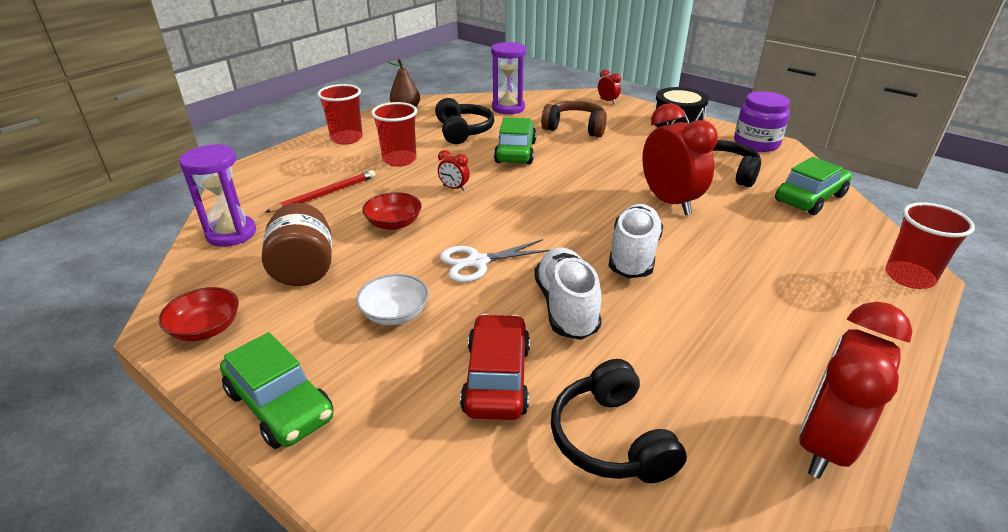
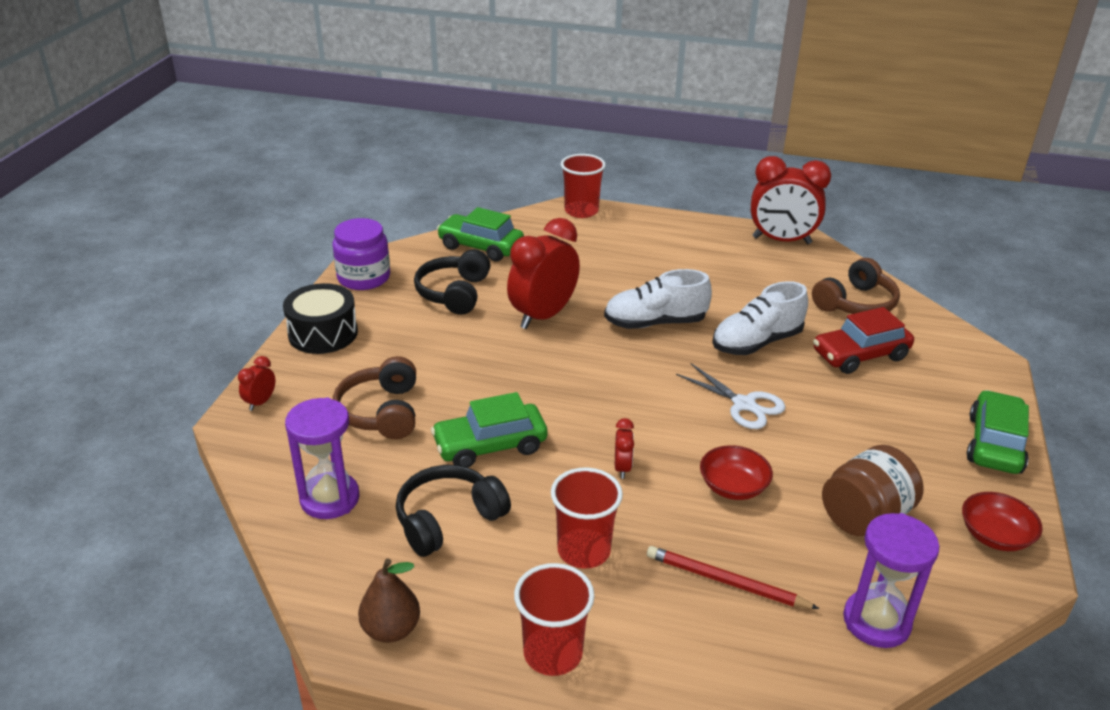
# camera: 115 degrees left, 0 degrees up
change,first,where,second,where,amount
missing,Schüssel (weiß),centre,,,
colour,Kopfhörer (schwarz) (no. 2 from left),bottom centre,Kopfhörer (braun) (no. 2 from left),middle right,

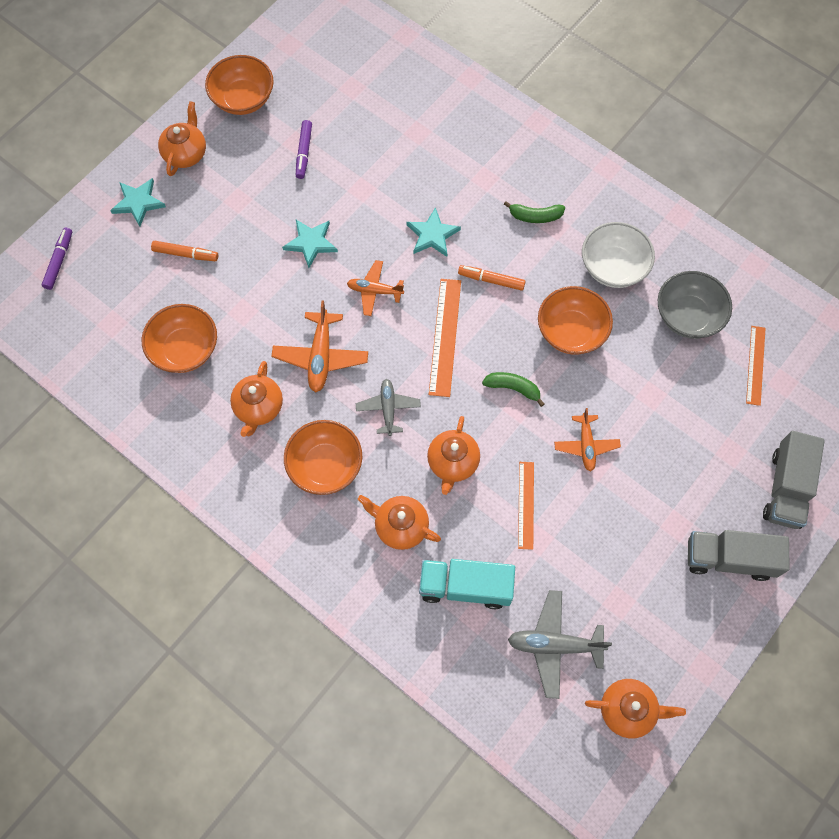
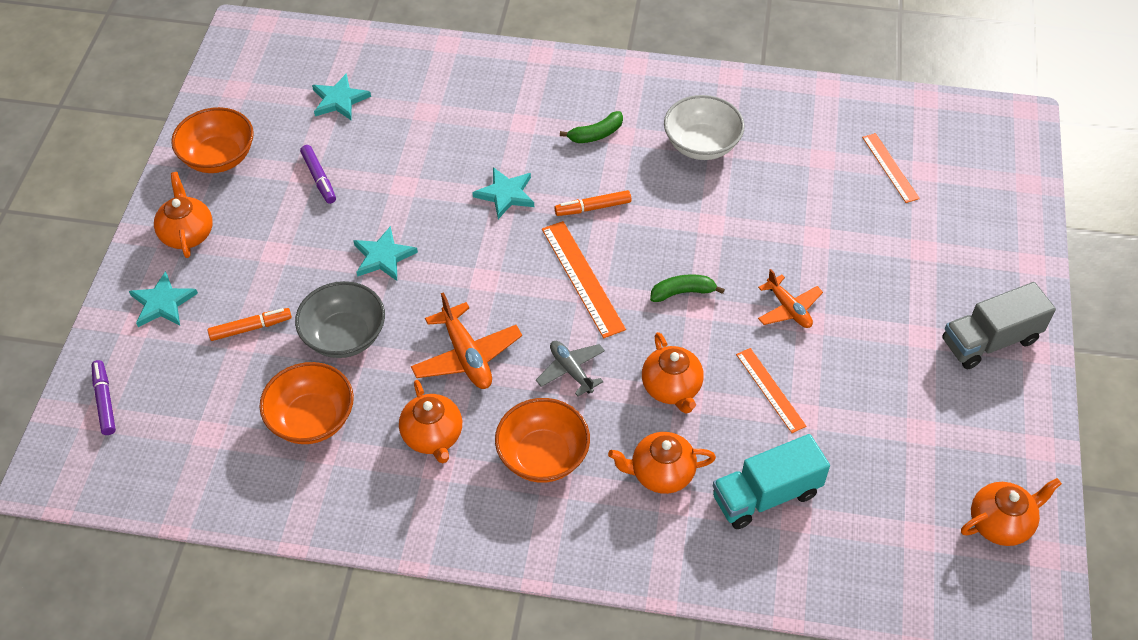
# camera: 30 degrees left, 15 degrees down
change,first,where,second,where,amount
missing,Flugzeug (orange) (no. 2 from left),centre,,,
missing,Flugzeug (grau) (no. 2 from left),bottom right,,,
missing,Schüssel (orange) (no. 4 from left),middle right,,,
missing,Lastwagen (grau) (no. 2 from left),middle right,,,
appeared,,,Stern (türkis) (no. 2 from left),top left,
relocated,Schüssel (grau),middle right,,middle left,

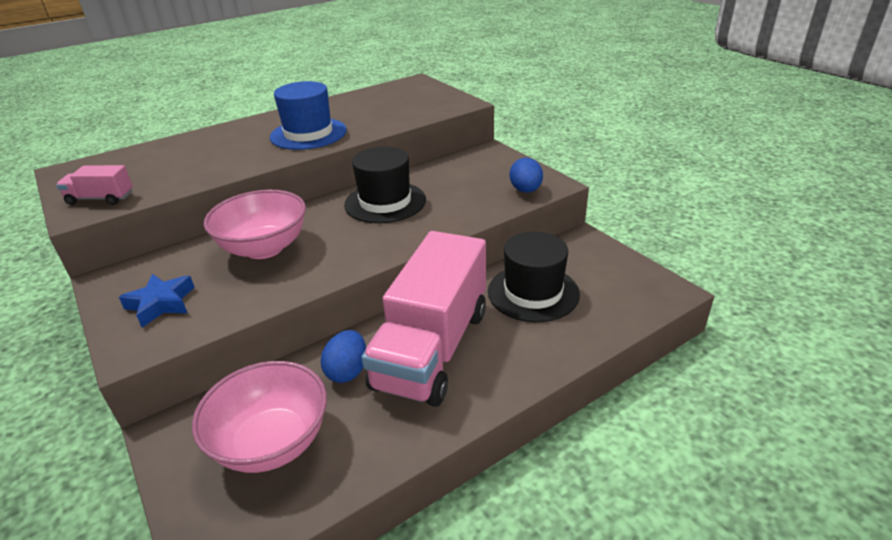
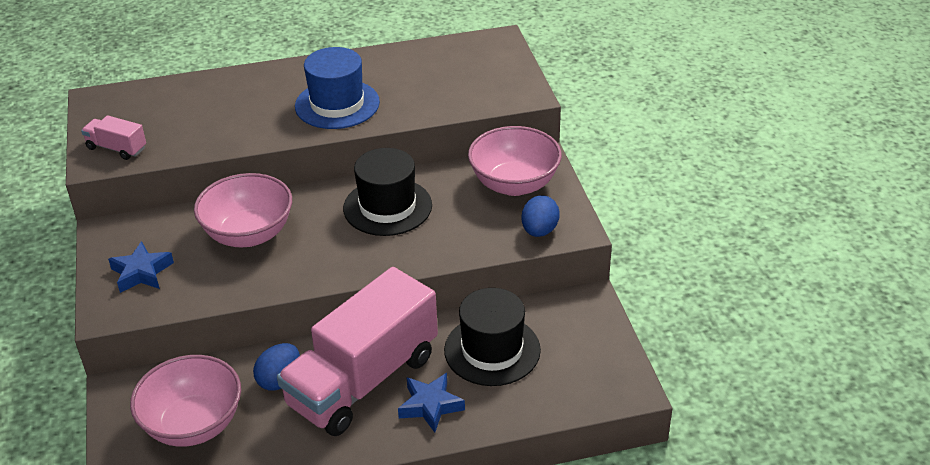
# camera: 20 degrees right, 5 degrees up
change,first,where,second,where,amount
appeared,,,Stern (blau) (no. 2 from left),bottom centre,
appeared,,,Schüssel (rosa) (no. 3 from left),centre,

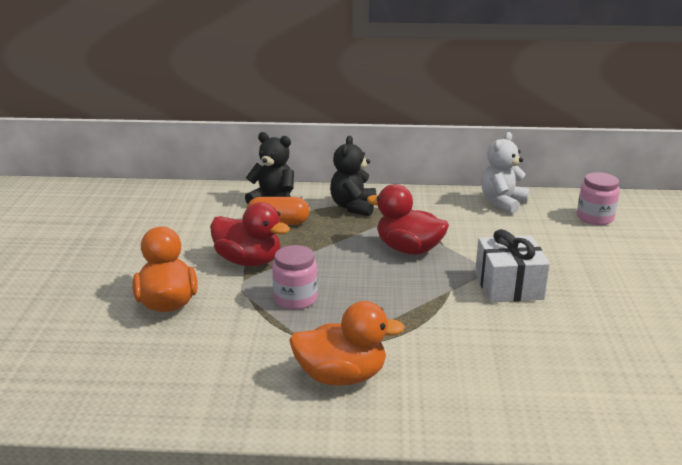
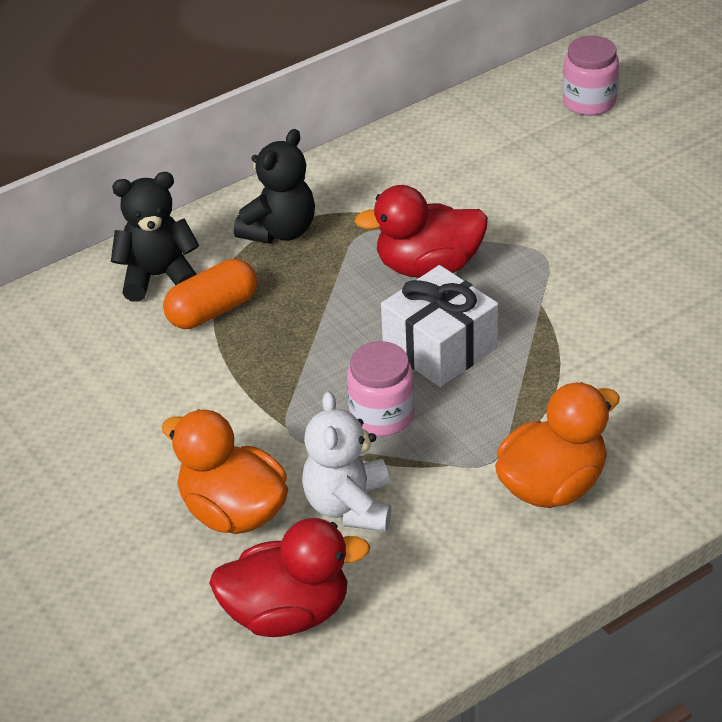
# camera: 35 degrees left, 15 degrees up
change,first,where,second,where,amount
relocated,Ente (rot) (no. 1 from left),centre,,bottom centre,
relocated,Geschenk (weiß),middle right,,centre,
relocated,Teddybär (weiß),middle right,,centre,
spun,Teddybär (schwarz) (no. 2 from left),centre,,top centre,120 degrees counterclockwise

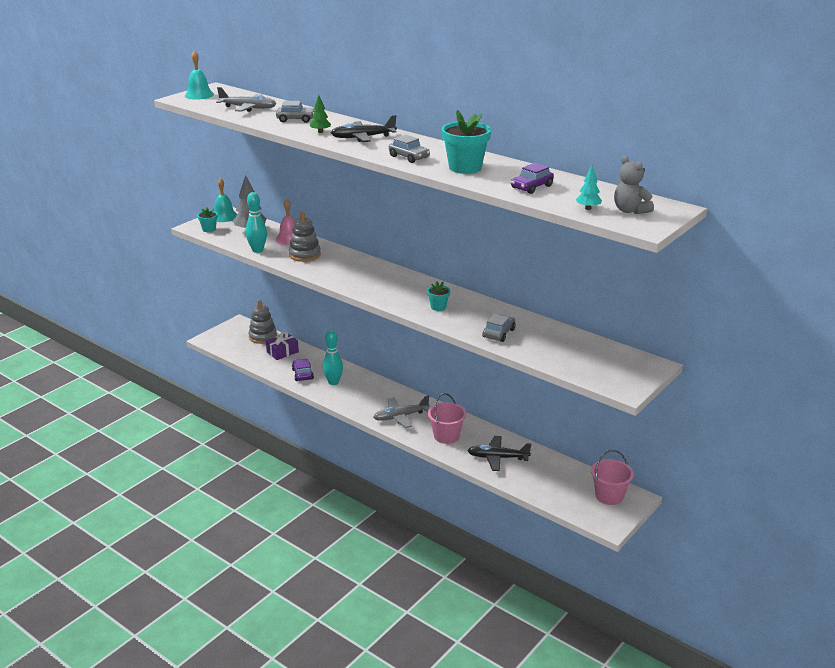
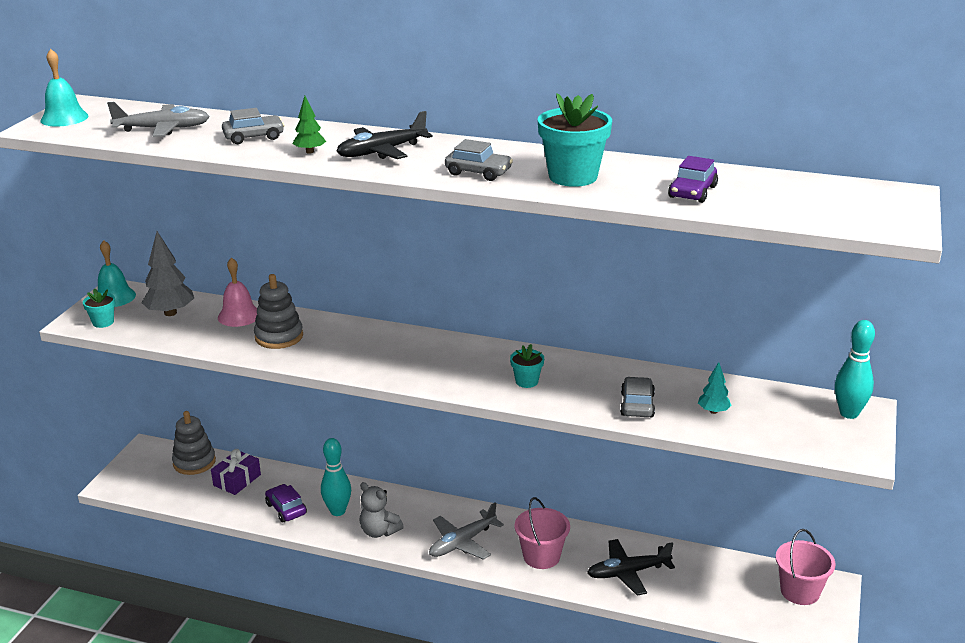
# camera: 20 degrees left, 0 degrees up
change,first,where,second,where,amount
relocated,Bowlingkegel (türkis) (no. 1 from left in the first image),top left,Bowlingkegel (türkis) (no. 2 from left),middle right,
relocated,Baum (türkis),top right,,middle right,
relocated,Teddybär (grau),top right,,bottom centre,

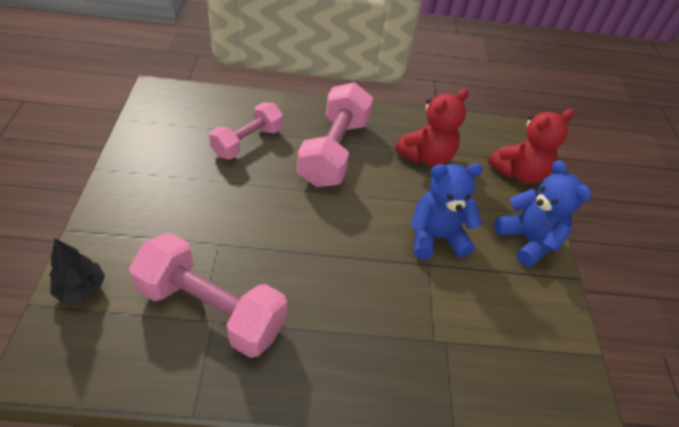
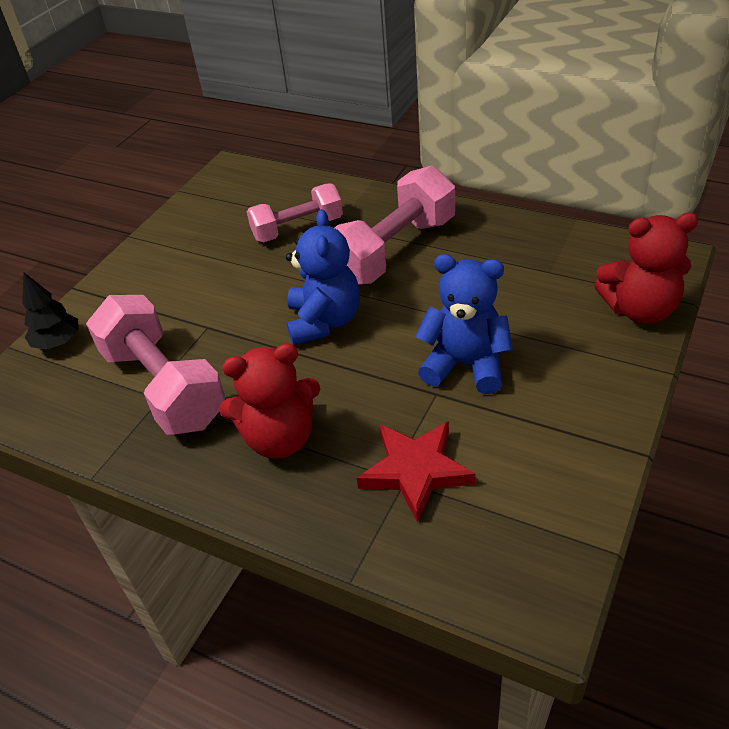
# camera: 35 degrees right, 5 degrees down
change,first,where,second,where,amount
appeared,,,Stern (rot),centre,
relocated,Teddybär (rot) (no. 1 from left),top centre,,centre,
relocated,Teddybär (blau) (no. 2 from left in the first image),middle right,Teddybär (blau) (no. 1 from left),centre,

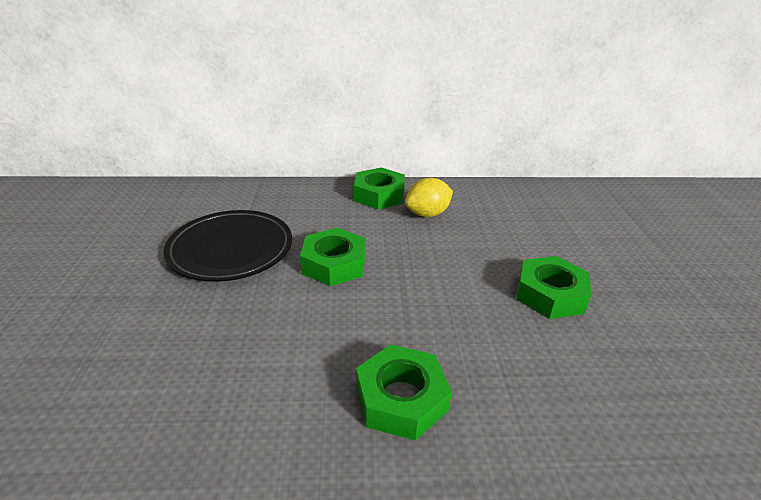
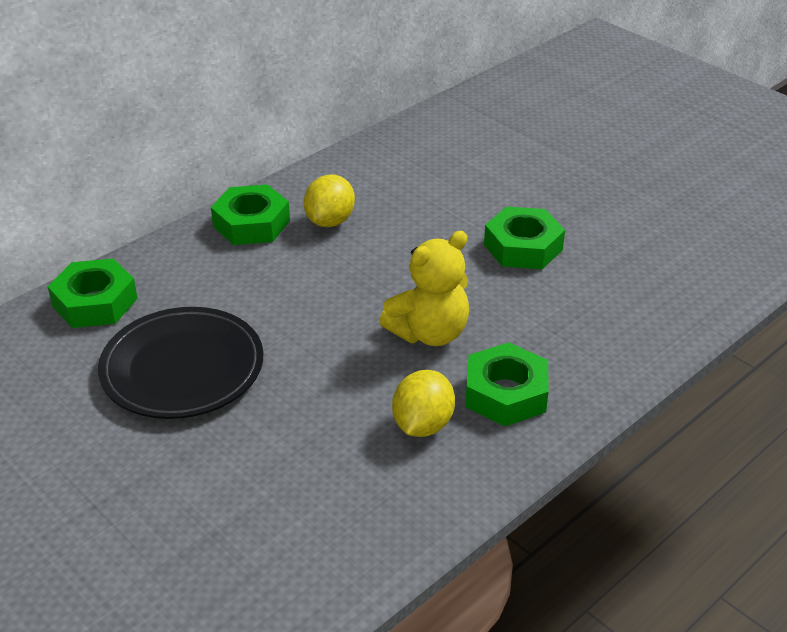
# camera: 40 degrees left, 5 degrees up
change,first,where,second,where,amount
appeared,,,Teddybär (gelb),centre,
appeared,,,Zitrone (gelb) (no. 2 from left),centre,
relocated,Sechskantmutter (grün) (no. 1 from left),centre,,middle left,

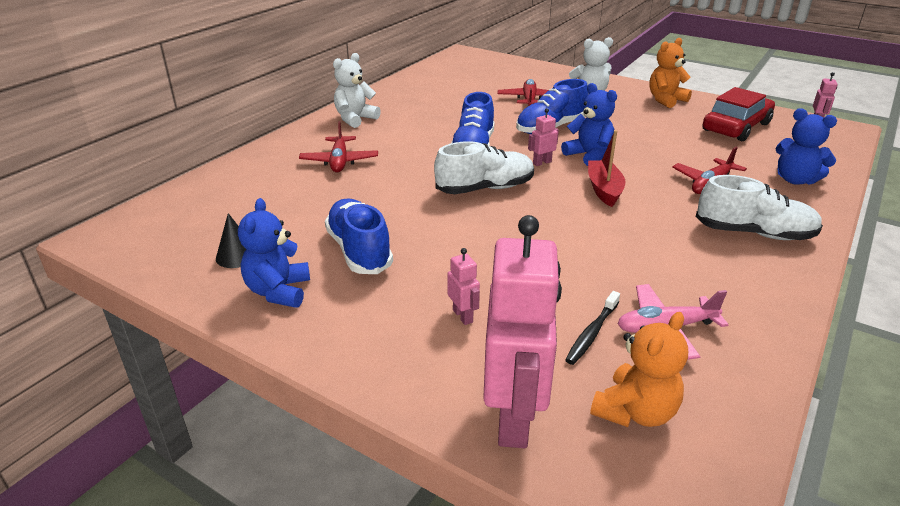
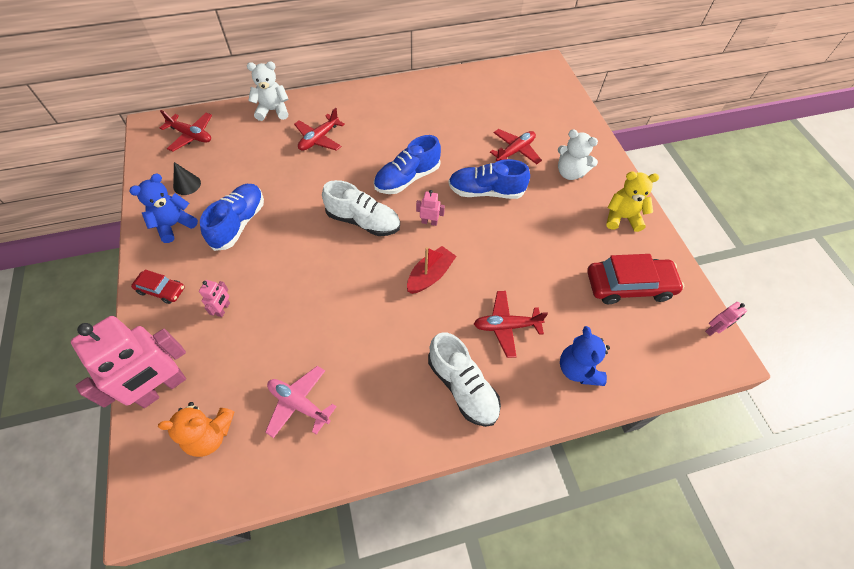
# camera: 40 degrees right, 25 degrees up
change,first,where,second,where,amount
missing,Teddybär (blau) (no. 2 from left),top centre,,,
missing,Zahnbürste (schwarz),centre,,,
appeared,,,Auto (rot) (no. 1 from left),middle left,
appeared,,,Flugzeug (rot) (no. 1 from left),top left,
relocated,Teddybär (weiß) (no. 1 from left),top centre,,top left,
colour,Teddybär (orange) (no. 2 from left),top right,Teddybär (gelb),middle right,

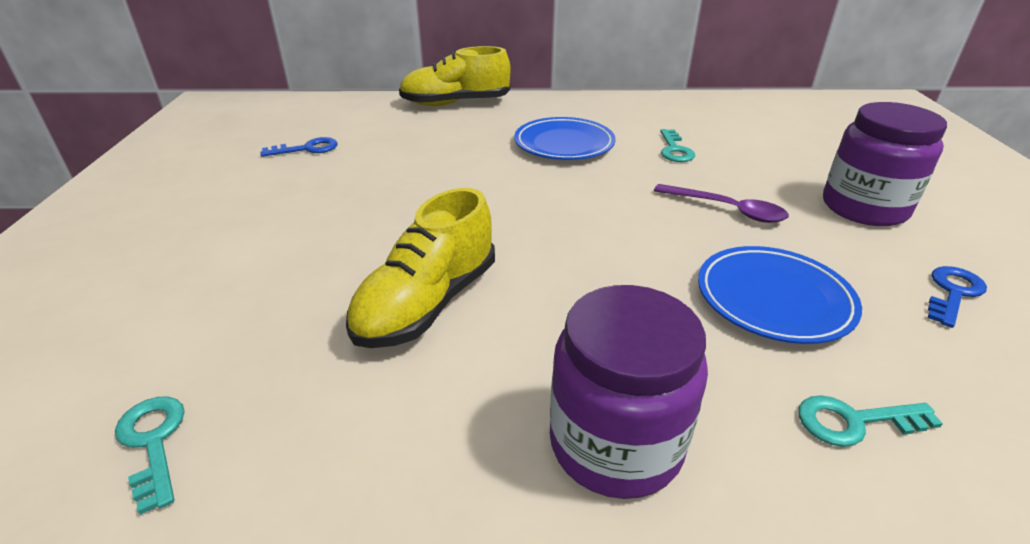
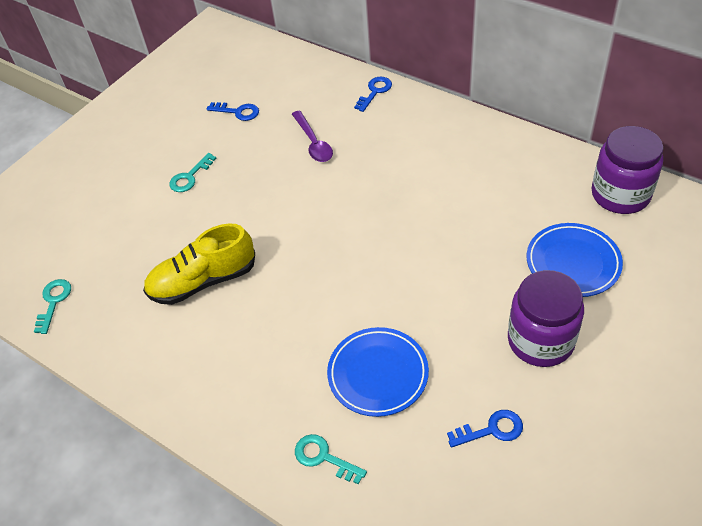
# camera: 40 degrees right, 15 degrees up
change,first,where,second,where,amount
relocated,Teller (blau) (no. 1 from left in the first image),top centre,Teller (blau) (no. 2 from left),middle right,
relocated,Einmachglas (lila) (no. 1 from left in the first image),bottom centre,Einmachglas (lila) (no. 2 from left),top right,
relocated,Löffel (lila),middle right,,top centre,
relocated,Schlüssel (türkis) (no. 2 from left),top centre,,top left,
exchanged,Schuh (gelb) (no. 2 from left),top centre,Schlüssel (blau) (no. 2 from left),top centre,

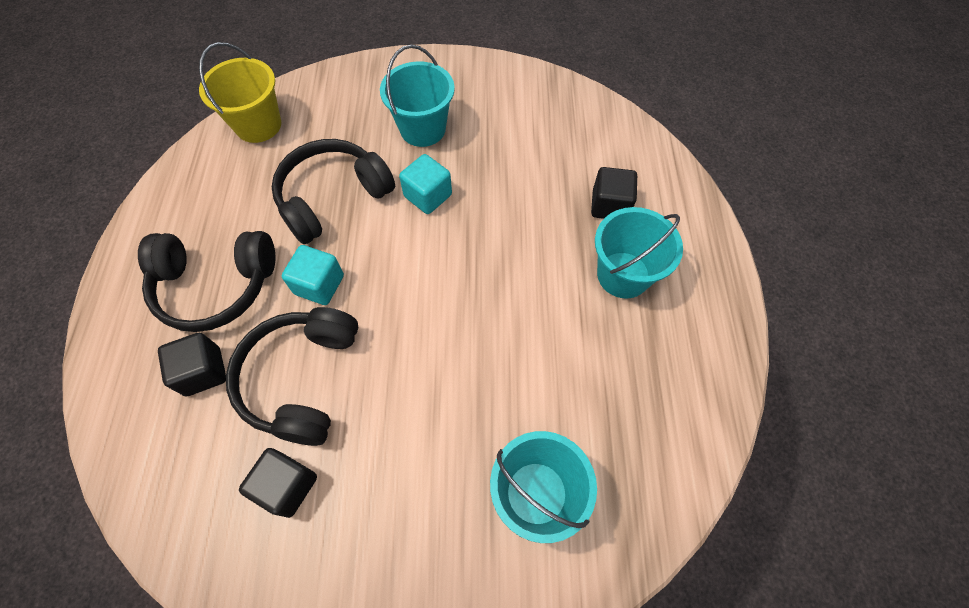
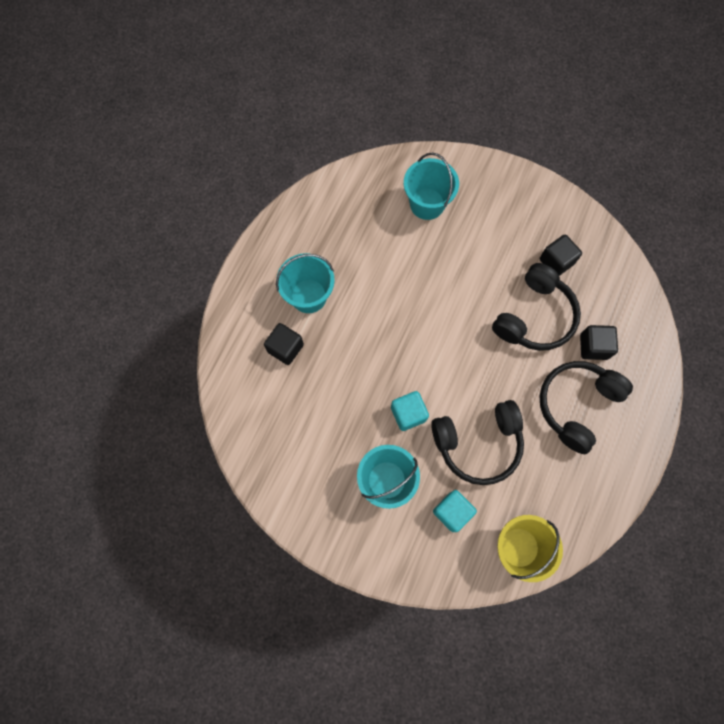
# camera: 155 degrees left, 10 degrees up
change,first,where,second,where,amount
relocated,Kubus (türkis) (no. 1 from left in the first image),middle left,Kubus (türkis) (no. 2 from left),bottom centre,
spun,Kopfhörer (schwarz) (no. 1 from left in the first image),middle left,Kopfhörer (schwarz) (no. 3 from left),middle right,75 degrees counterclockwise

